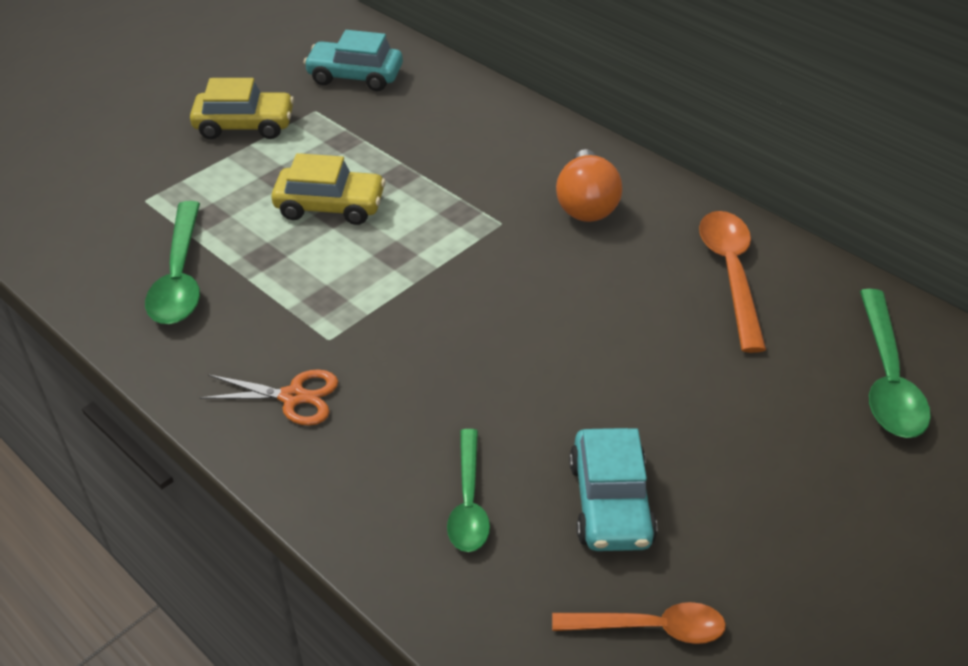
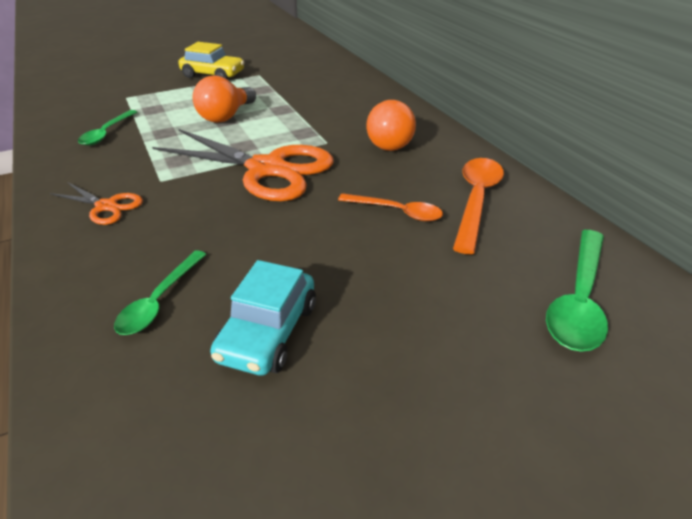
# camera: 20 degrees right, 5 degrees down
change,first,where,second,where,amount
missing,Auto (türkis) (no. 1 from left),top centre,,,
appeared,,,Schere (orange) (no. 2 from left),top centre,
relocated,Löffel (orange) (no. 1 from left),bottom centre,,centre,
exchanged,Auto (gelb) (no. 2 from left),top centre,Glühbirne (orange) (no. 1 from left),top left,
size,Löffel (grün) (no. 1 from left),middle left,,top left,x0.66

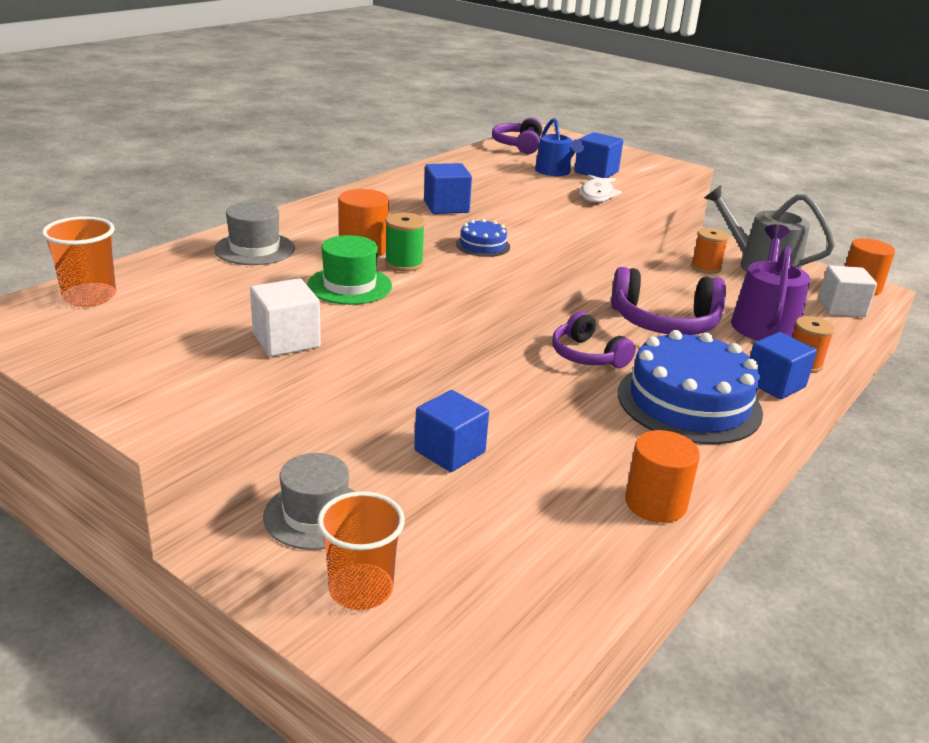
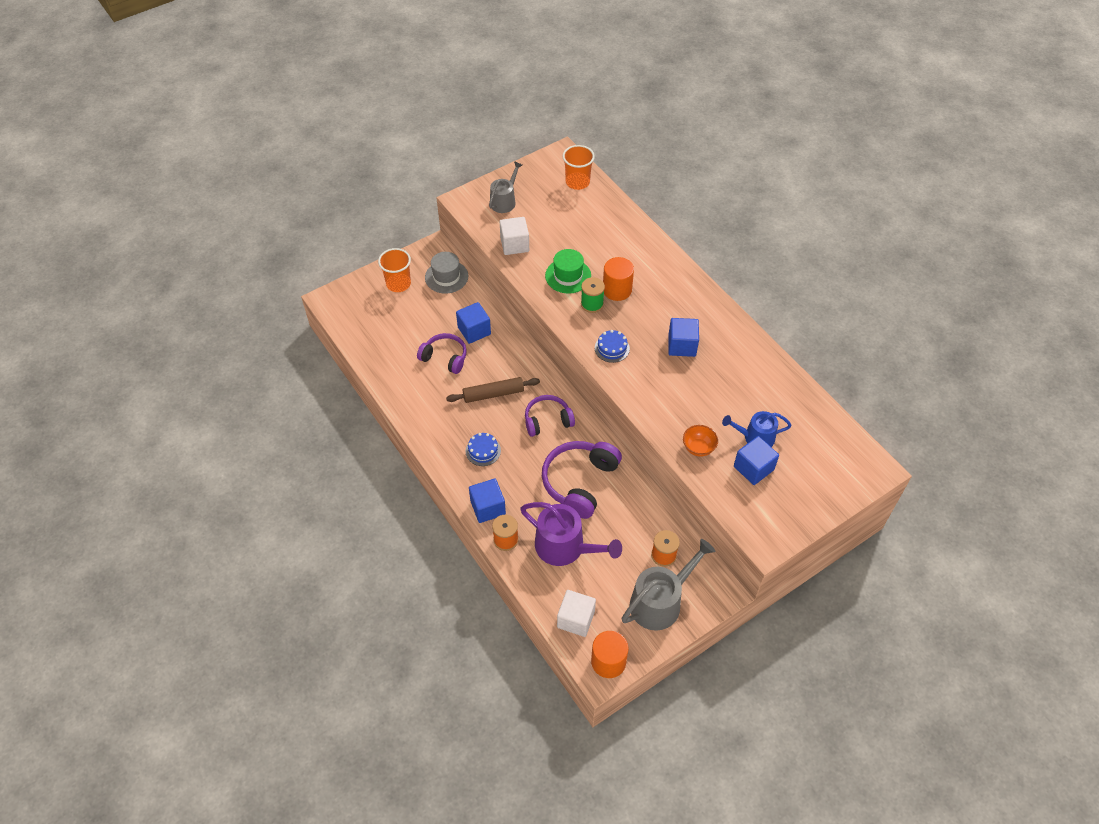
# camera: 110 degrees right, 25 degrees up
change,first,where,second,where,amount
missing,Hut (grau) (no. 1 from left),top left,,,
missing,Vollzylinder (orange) (no. 2 from left),middle right,,,
appeared,,,Nudelholz (braun),centre,
appeared,,,Gießkanne (grau) (no. 1 from left),top centre,
relocated,Kopfhörer (lila) (no. 1 from left),top centre,,centre,
exchanged,Fisch (weiß),top centre,Schüssel (orange),centre,
size,Kuchen (blau) (no. 2 from left in the first image),middle right,Kuchen (blau) (no. 1 from left),centre,x0.42

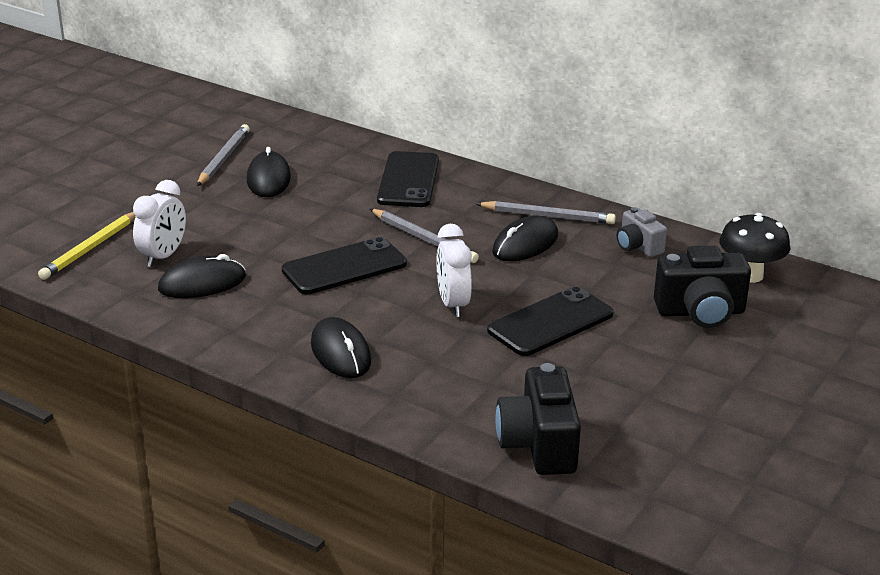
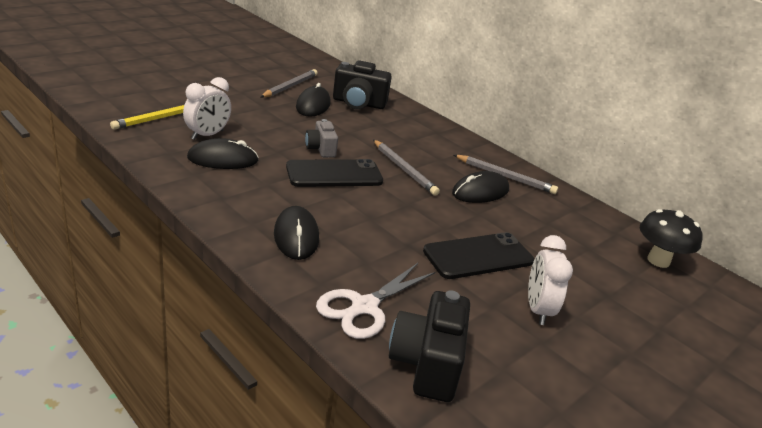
# camera: 10 degrees right, 0 degrees up
change,first,where,second,where,amount
missing,Handy (schwarz) (no. 2 from left),top centre,,,
appeared,,,Schere (weiß),bottom centre,
relocated,Wecker (weiß) (no. 2 from left),centre,,middle right,
relocated,Kamera (grau),middle right,,top centre,
relocated,Kamera (schwarz) (no. 2 from left in the first image),middle right,Kamera (schwarz) (no. 1 from left),top centre,

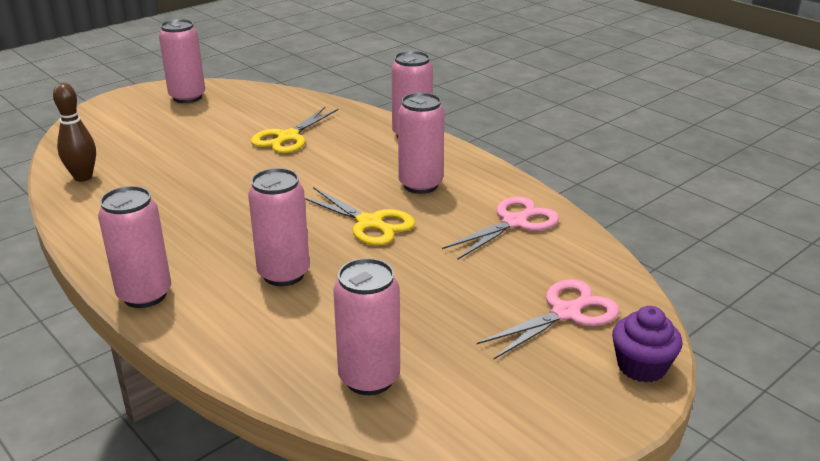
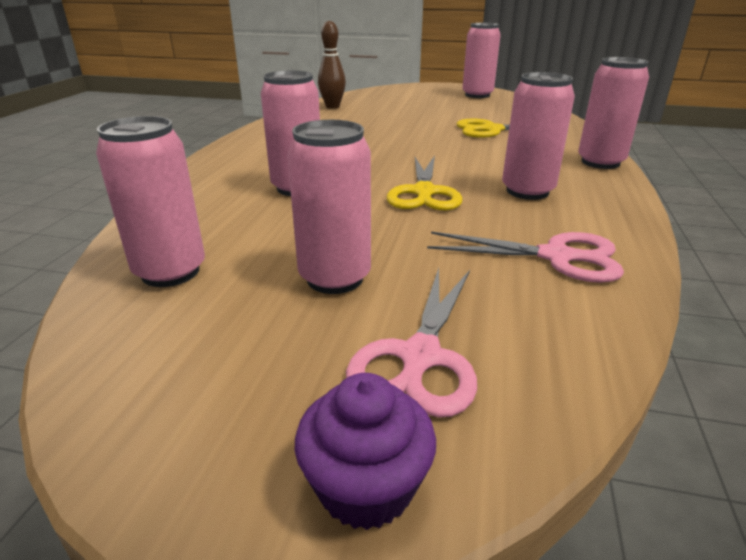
# camera: 55 degrees right, 0 degrees up
change,first,where,second,where,amount
relocated,Dose (rosa) (no. 1 from left in the first image),middle left,Dose (rosa) (no. 3 from left),centre,
spun,Schere (rosa) (no. 2 from left in the first image),bottom right,Schere (rosa) (no. 1 from left),centre,90 degrees clockwise

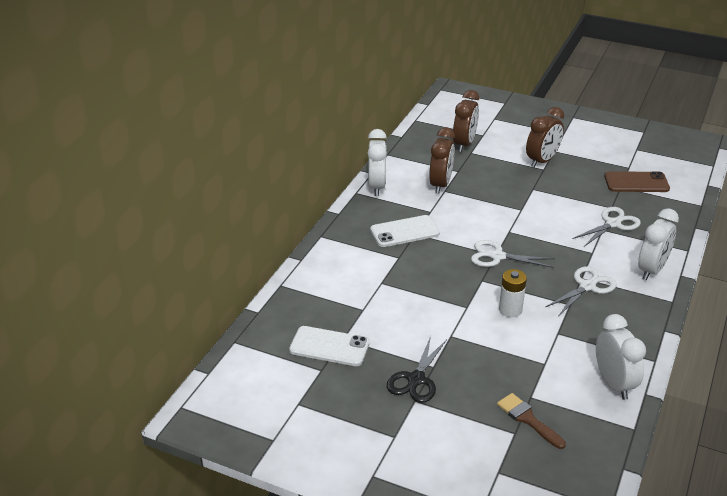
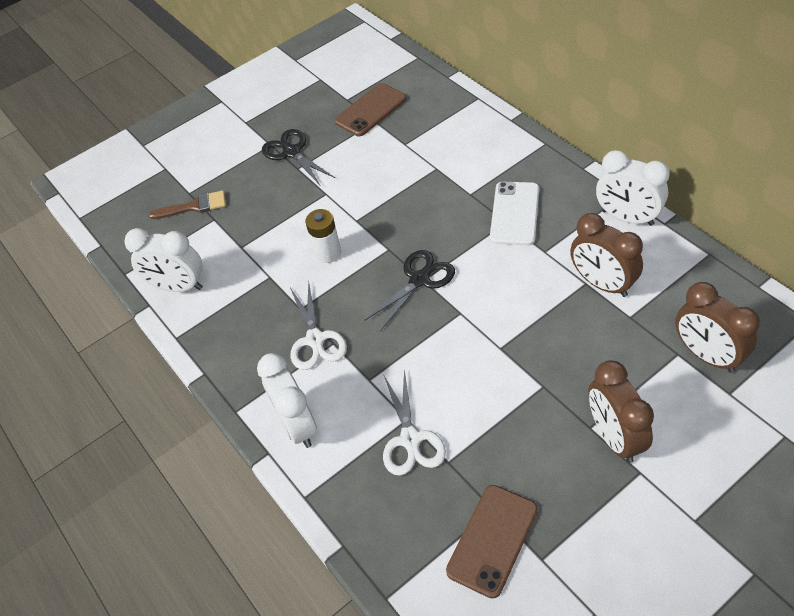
# camera: 125 degrees right, 15 degrees up
change,first,where,second,where,amount
colour,Handy (weiß) (no. 1 from left),bottom centre,Handy (braun) (no. 1 from left),top centre,
colour,Schere (weiß) (no. 1 from left),middle right,Schere (schwarz) (no. 2 from left),centre,

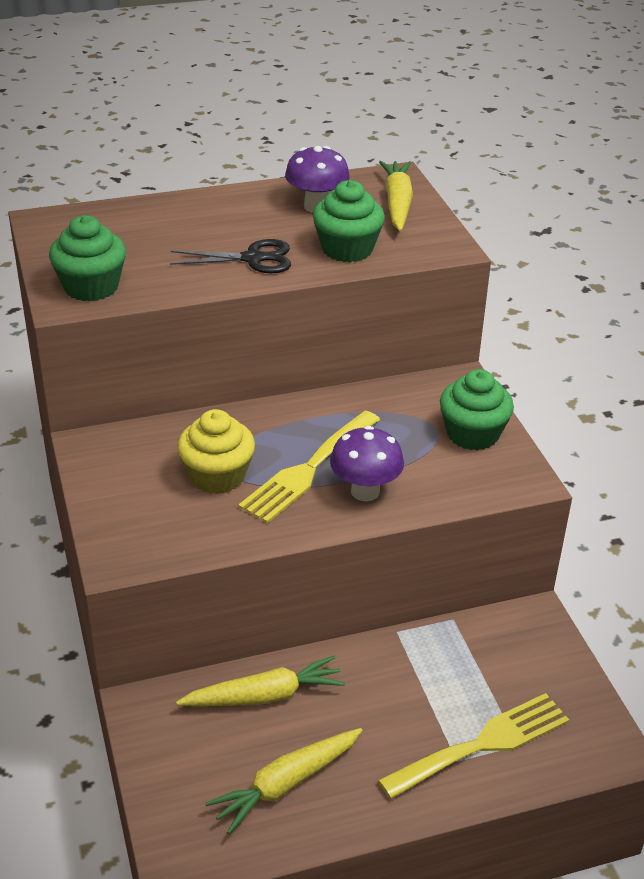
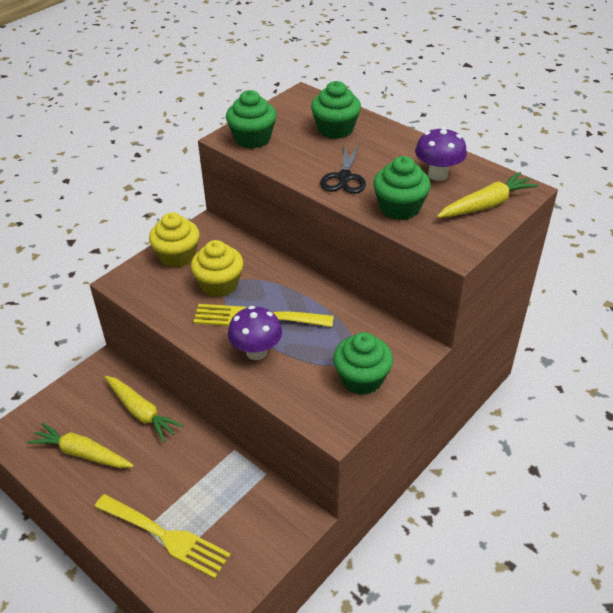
# camera: 60 degrees right, 5 degrees up
change,first,where,second,where,amount
appeared,,,Muffin (gelb) (no. 1 from left),middle left,
appeared,,,Muffin (grün) (no. 2 from left),top centre,
spun,Schere (schwarz),top centre,,top centre,45 degrees clockwise

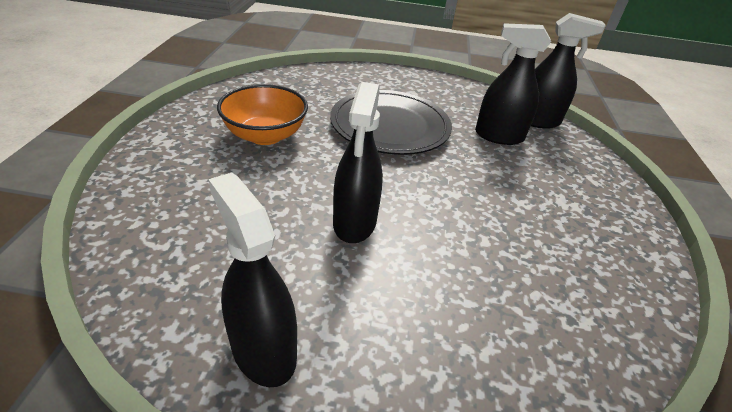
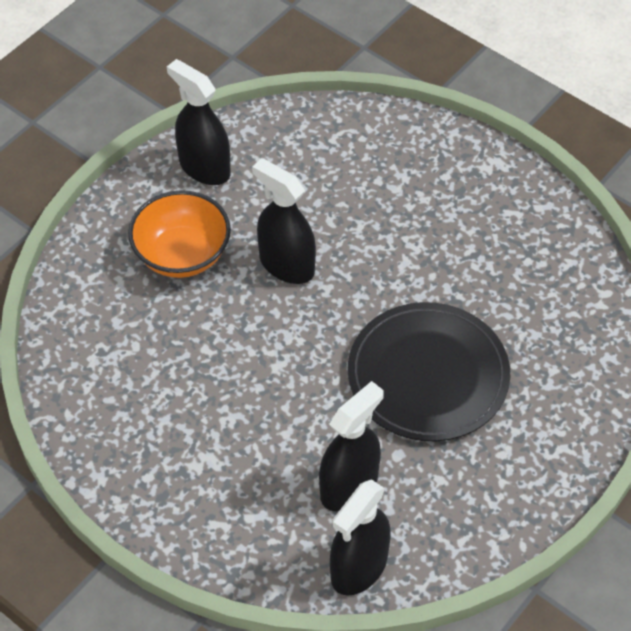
# camera: 125 degrees right, 15 degrees up
change,first,where,second,where,amount
relocated,Schüssel (orange),top centre,,middle left,
spun,Sprühflasche (schwarz) (no. 1 from left),bottom centre,,top left,135 degrees counterclockwise

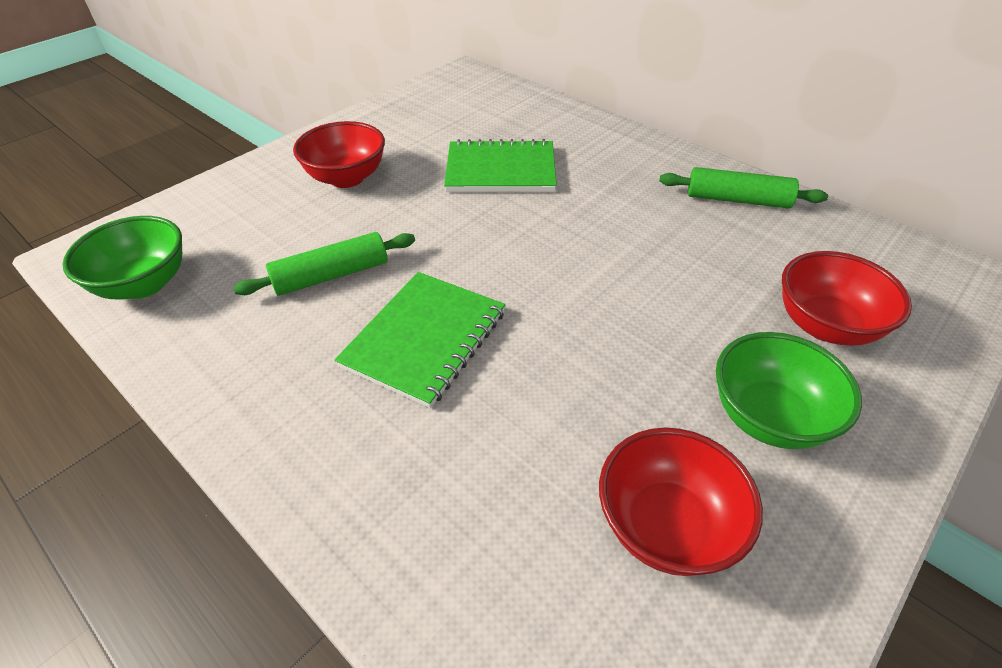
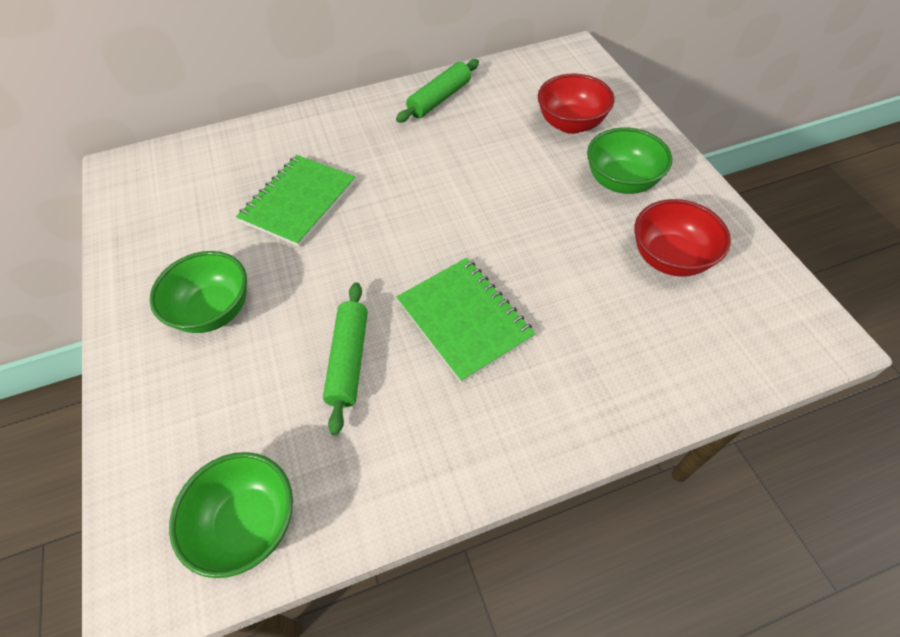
# camera: 60 degrees left, 10 degrees up
change,first,where,second,where,amount
colour,Schüssel (rot) (no. 1 from left),top centre,Schüssel (grün) (no. 1 from left),middle left,

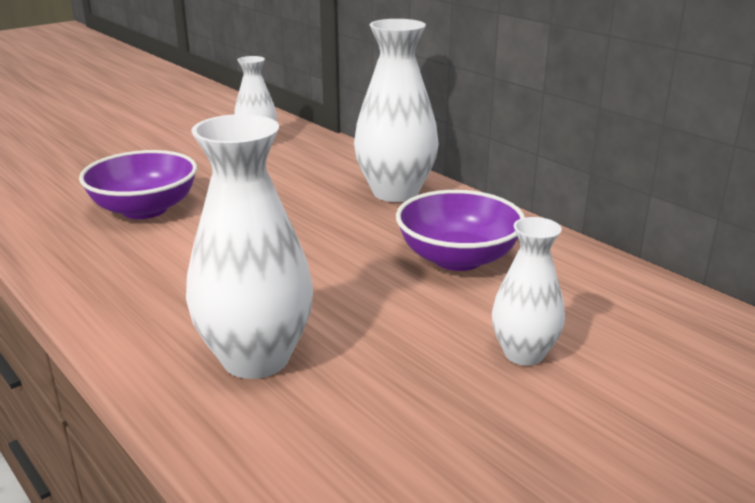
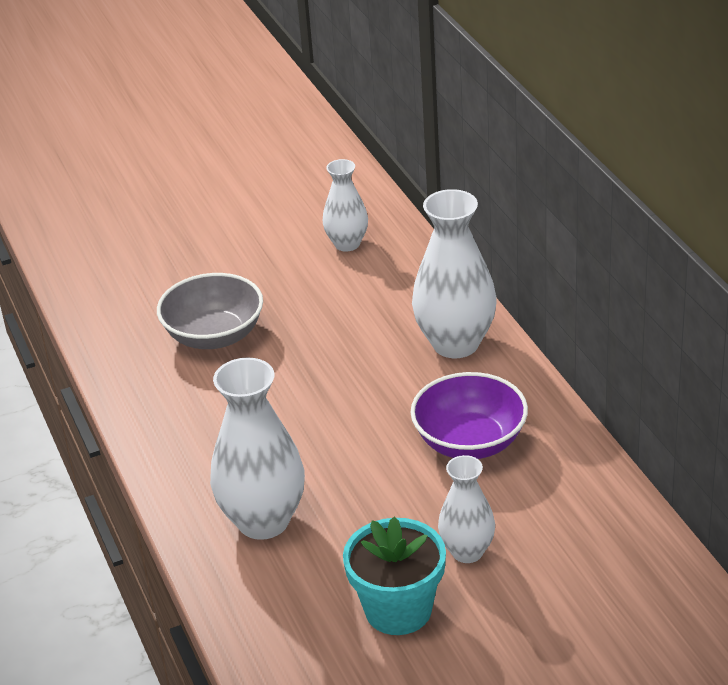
# camera: 20 degrees right, 10 degrees up
change,first,where,second,where,amount
appeared,,,Blumentopf (türkis),bottom centre,
colour,Schüssel (lila) (no. 1 from left),middle left,Schüssel (grau),middle left,

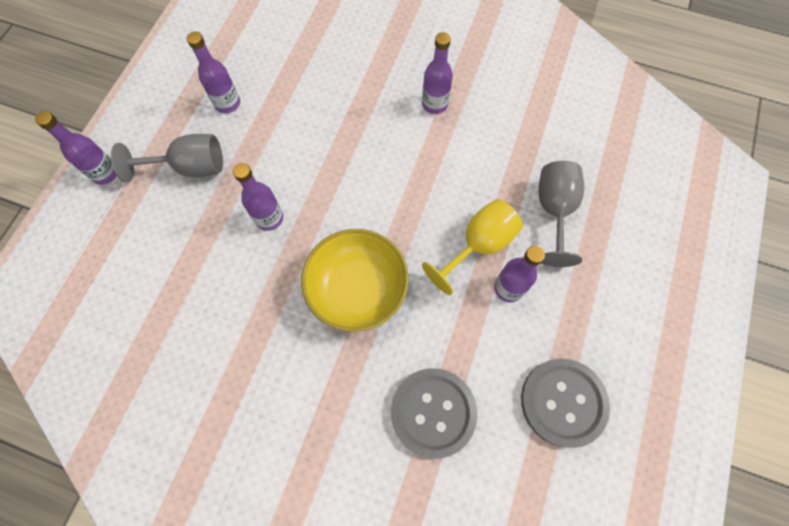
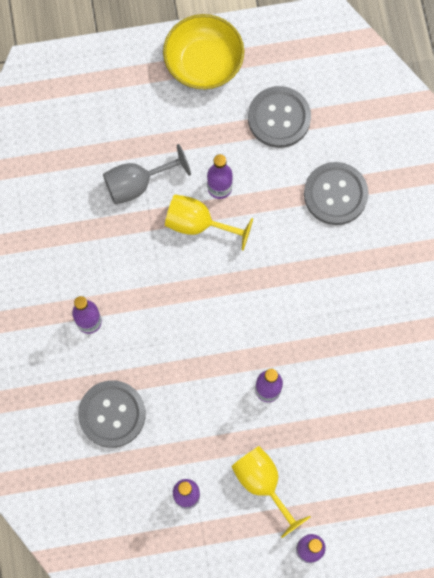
# camera: 120 degrees left, 5 degrees up
change,first,where,second,where,amount
appeared,,,Knopf (grau) (no. 1 from left),bottom left,
relocated,Schüssel (gelb),centre,,top centre,
colour,Kelch (grau) (no. 1 from left),top left,Kelch (gelb) (no. 2 from left),bottom centre,

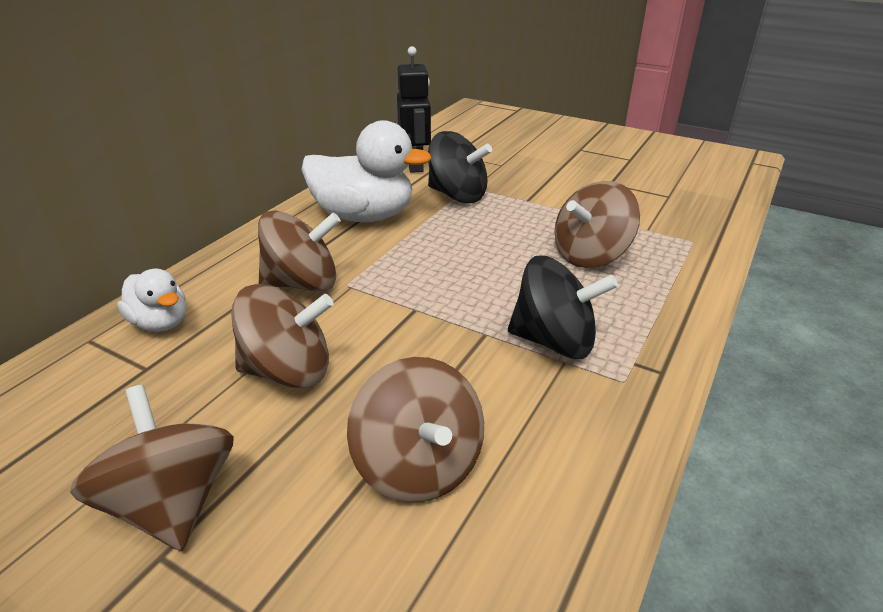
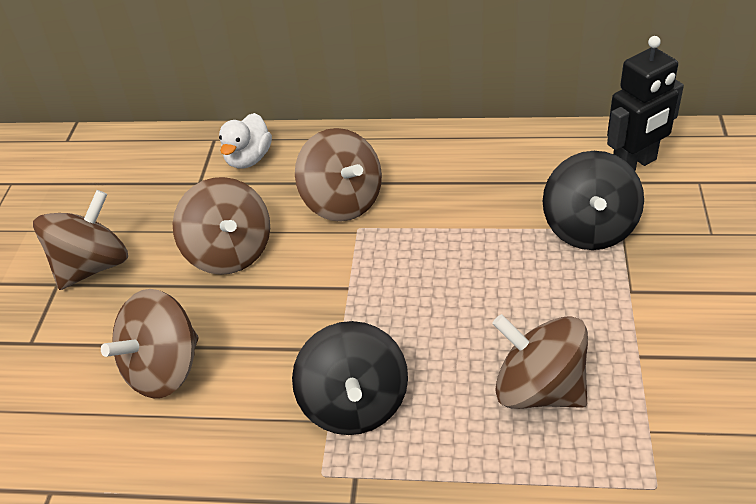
# camera: 70 degrees right, 10 degrees up
change,first,where,second,where,amount
missing,Ente (weiß) (no. 2 from left),top centre,,,

